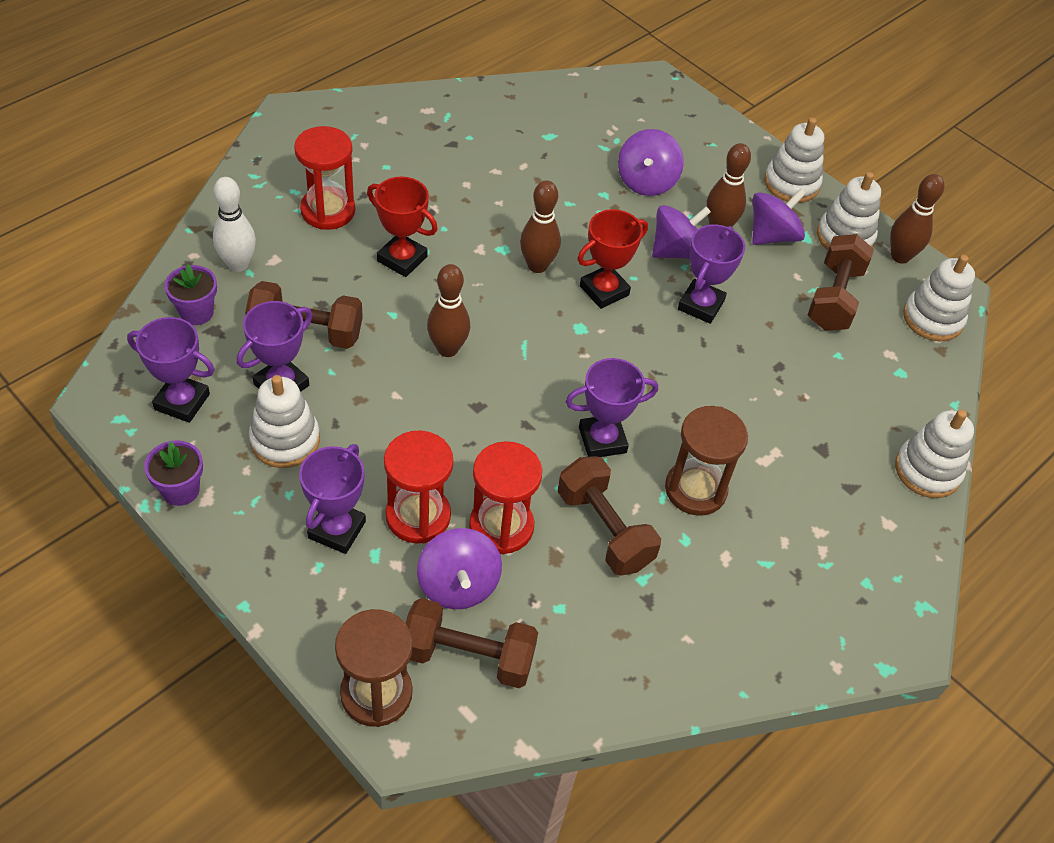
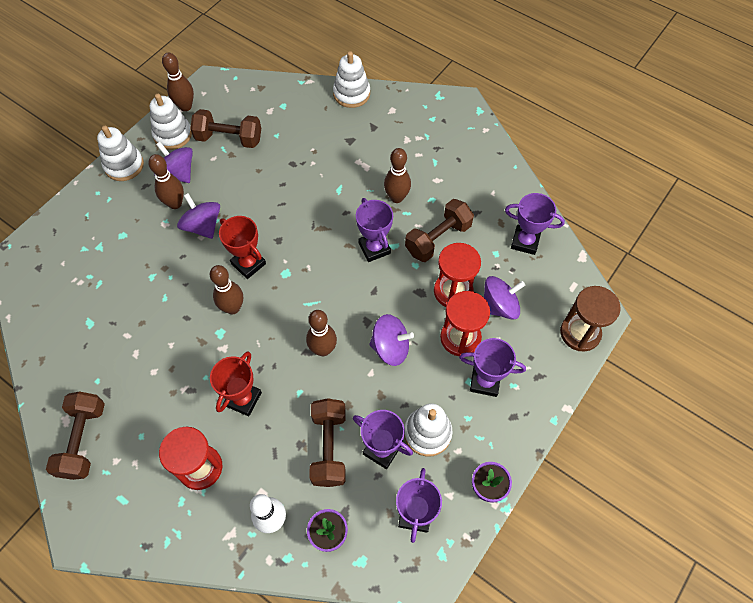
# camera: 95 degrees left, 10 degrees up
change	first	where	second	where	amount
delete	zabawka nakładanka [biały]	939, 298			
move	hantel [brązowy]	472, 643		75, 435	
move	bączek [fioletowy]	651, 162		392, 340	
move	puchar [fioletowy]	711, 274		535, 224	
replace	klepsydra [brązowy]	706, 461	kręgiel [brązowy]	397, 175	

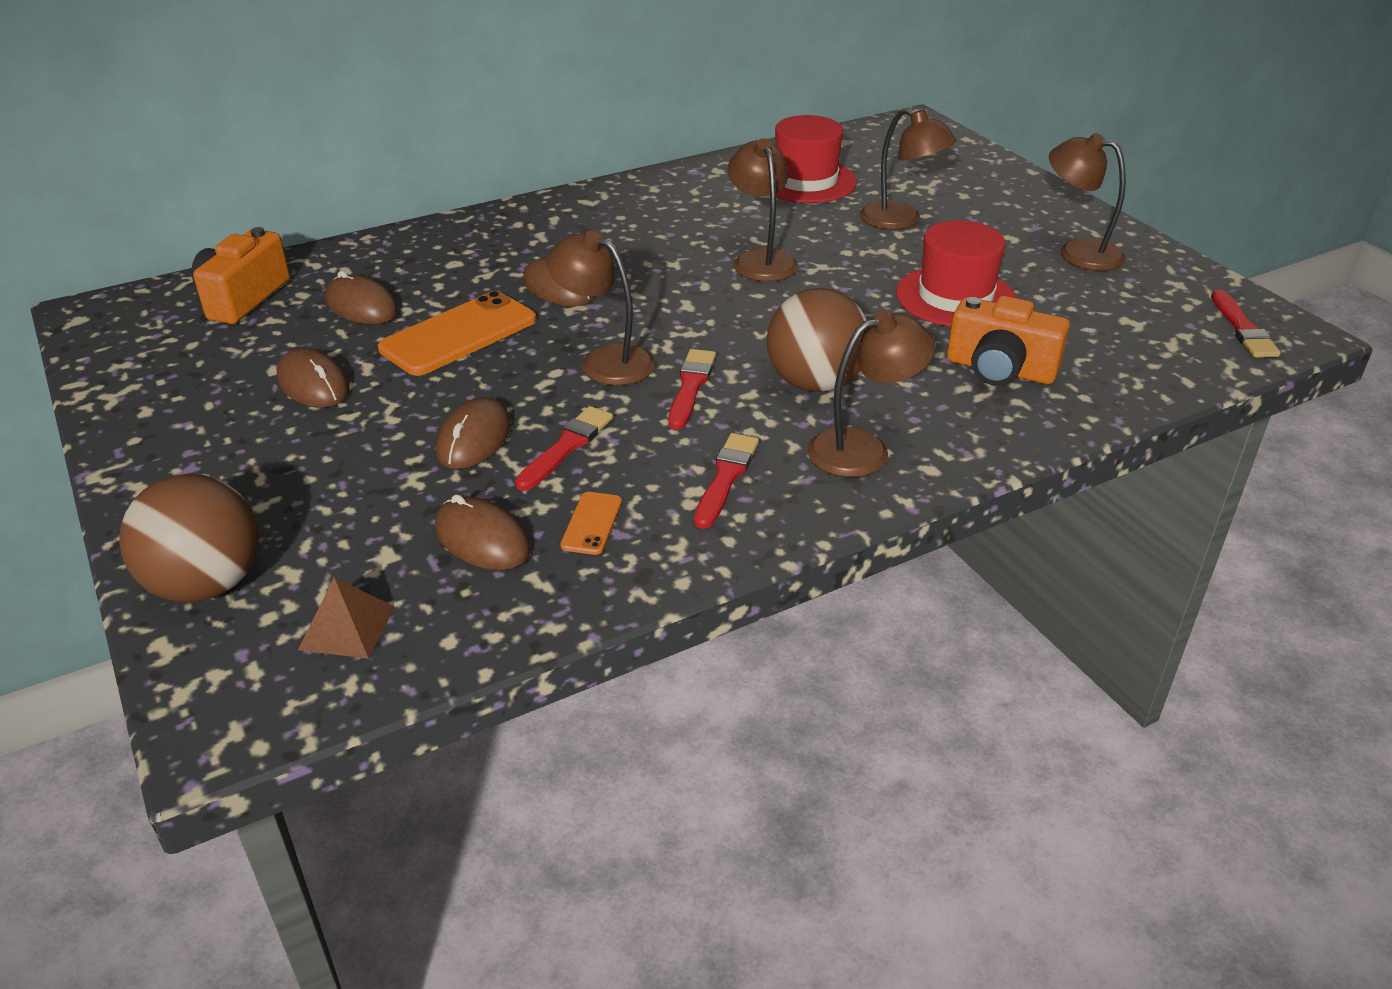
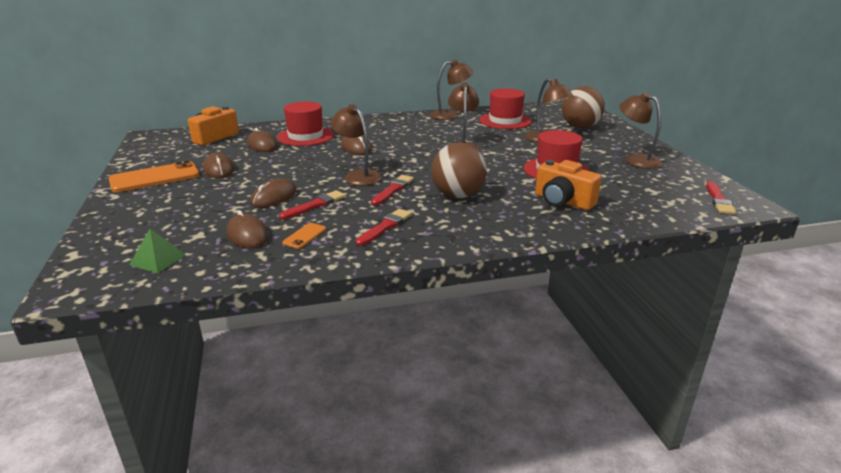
# camera: 15 degrees right, 10 degrees down
change	first	where	second	where	amount
insert			kapelusz [czerwony]	305, 124	
move	piłka [brązowy]	189, 538		583, 107	
move	telefon [pomarańczowy]	457, 333		154, 176	
move	lampka [brązowy]	871, 394		451, 90	
recolor	piramida [brązowy]	346, 618	piramida [zielony]	157, 251	

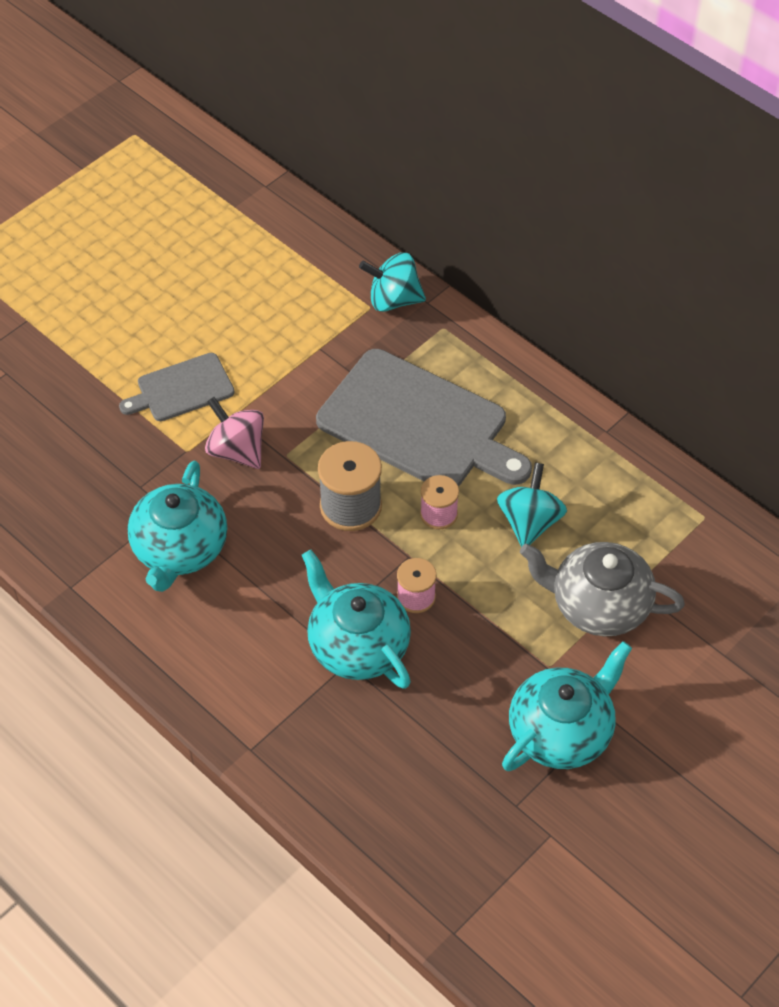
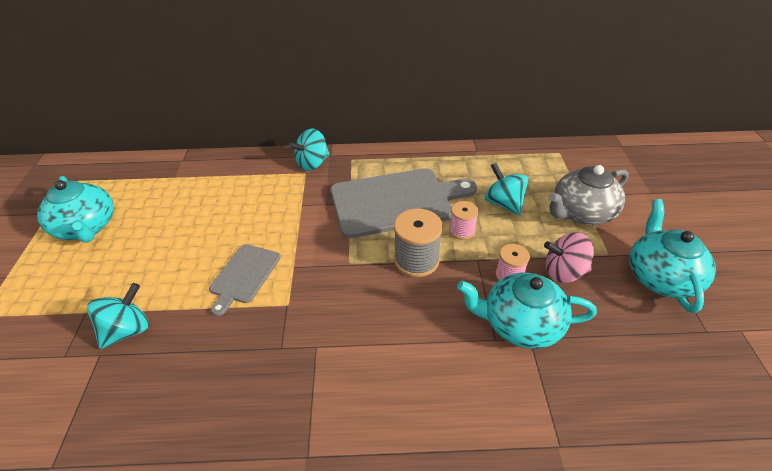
# camera: 45 degrees left, 10 degrees down
change	first	where	second	where	amount
insert			bączek [turkusowy]	118, 316	
move	imbryk [turkusowy]	177, 526		75, 209	
move	bączek [różowy]	234, 433		569, 257	

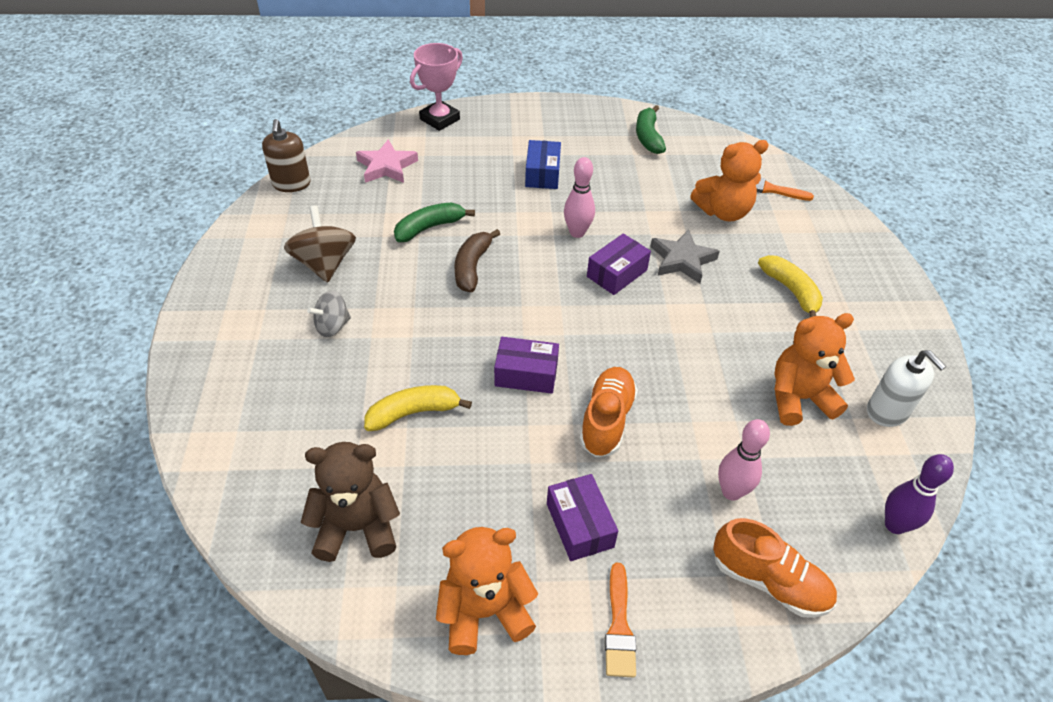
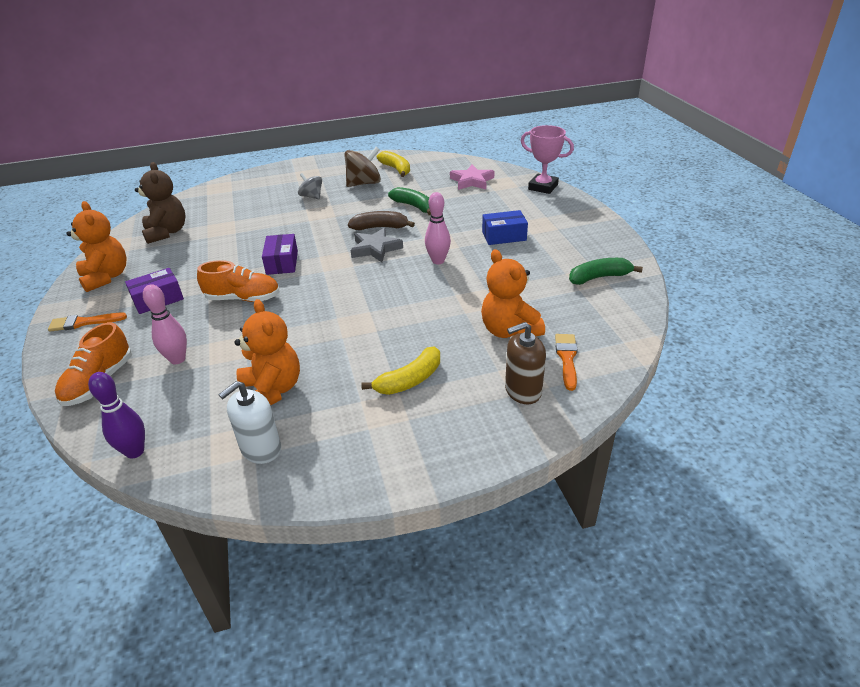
# camera: 80 degrees right, 10 degrees down
change	first	where	second	where	amount
delete	pudełko [fioletowy]	619, 264			
move	dozownik mydła [brązowy]	286, 155		525, 363	
move	banan [żółty]	418, 408		393, 164	
move	gwiazda [szary]	685, 256		377, 245	

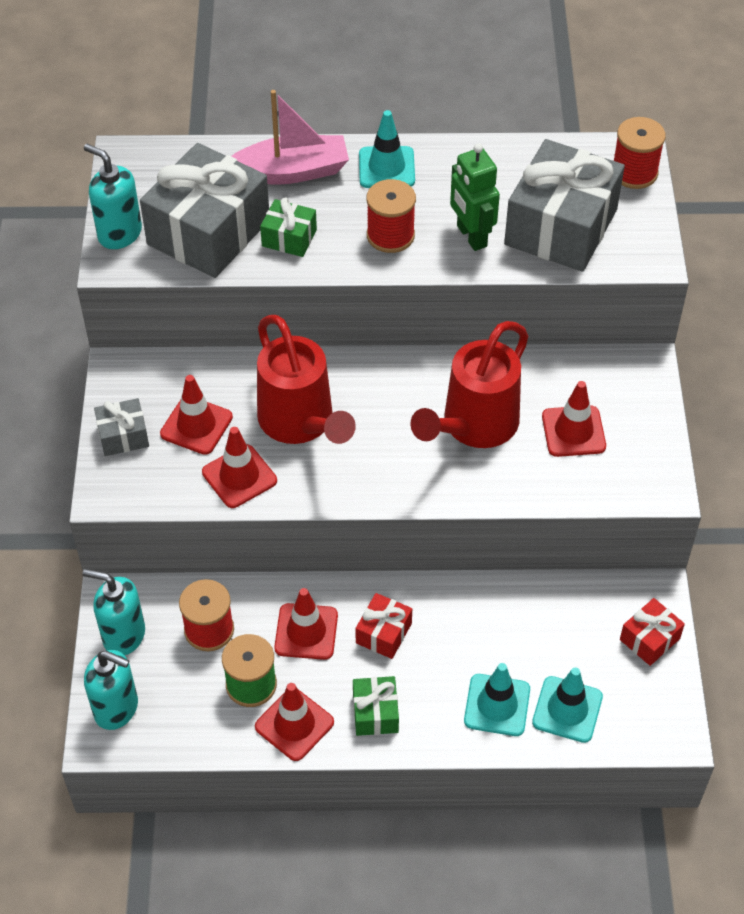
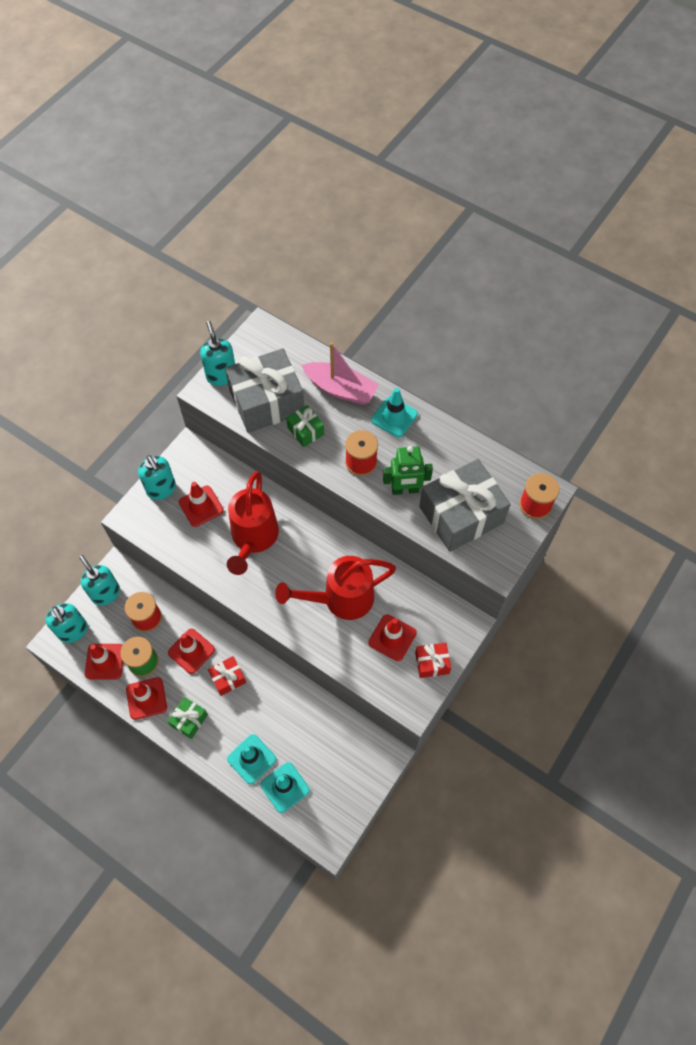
# camera: 35 degrees right, 10 degrees up
change	first	where	second	where	amount
move	pachołek [czerwony]	239, 467		104, 661	
move	prezent [czerwony]	652, 632		433, 660	
replace	prezent [szary]	121, 427	dozownik mydła [turkusowy]	157, 477	
rotate	robot [zielony]	475, 197		408, 470	105 degrees counterclockwise

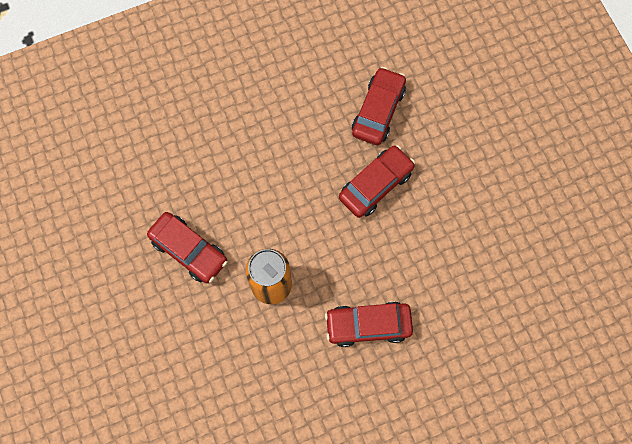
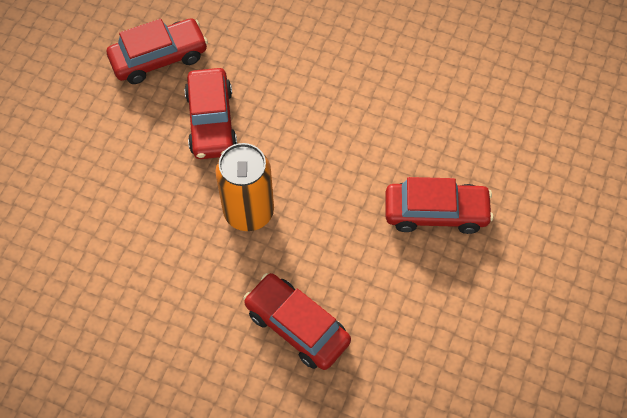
# camera: 45 degrees right, 10 degrees down
change	first	where	second	where	amount
move	samochód [czerwony]	379, 106		157, 51	

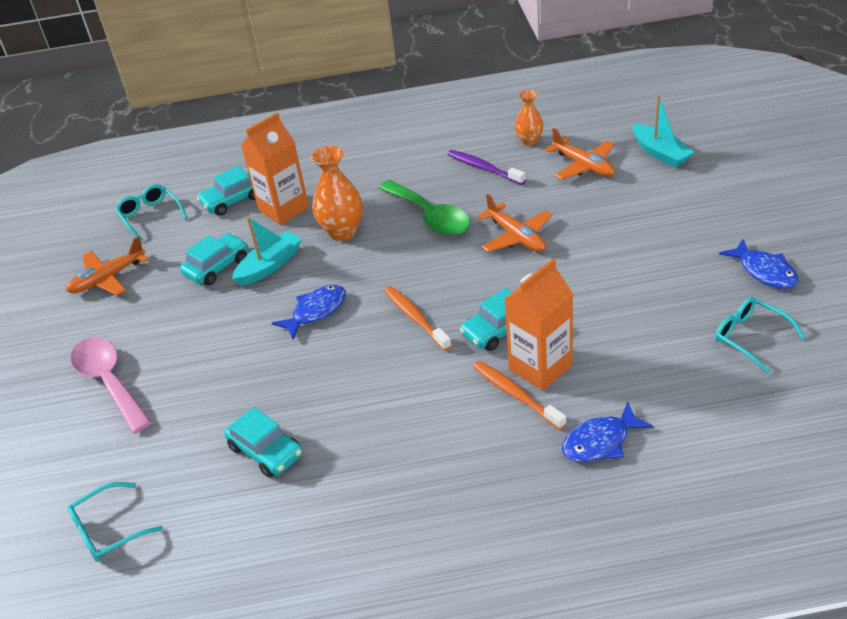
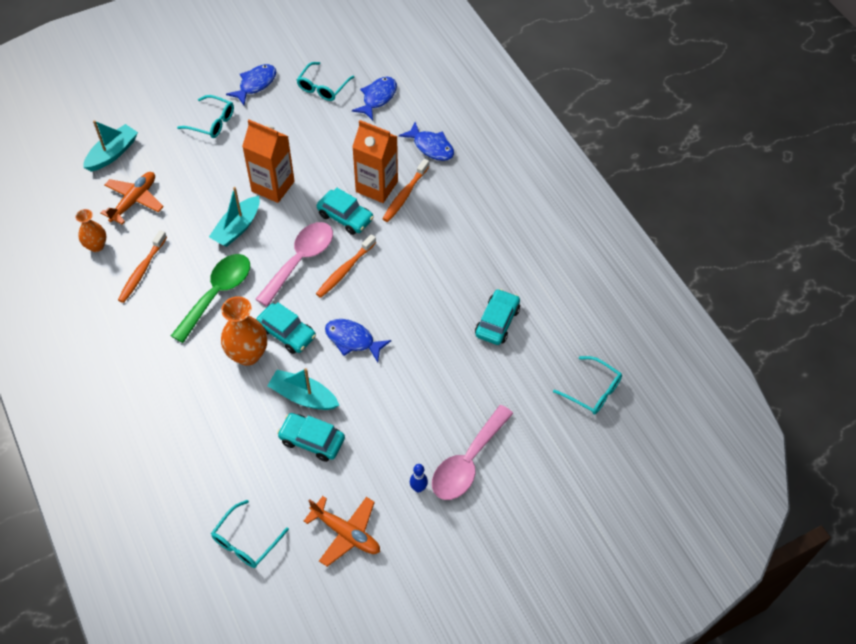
# camera: 115 degrees left, 15 degrees up
change	first	where	second	where	amount
insert			okulary [turkusowy]	205, 116	
insert			łyżka [różowy]	294, 264	
insert			ryba [niebieski]	374, 98	
insert			kręgiel [niebieski]	419, 478	
move	samochód [turkusowy]	226, 190		286, 328	
move	karton mleka [pomarańczowy]	275, 169		268, 161	
replace	samolot [pomarańczowy]	514, 223	łódka [turkusowy]	234, 217	
recolor	szczoteczka do zębów [fioletowy]	486, 167	szczoteczka do zębów [pomarańczowy]	142, 266	

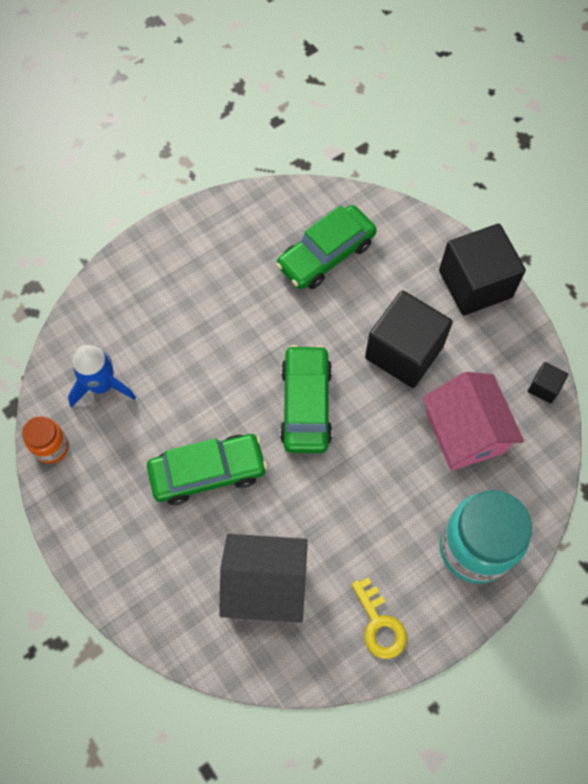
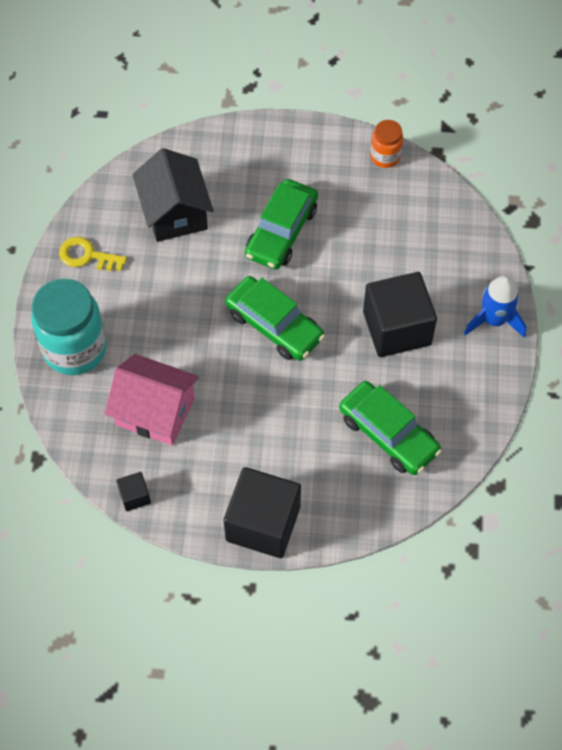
# camera: 130 degrees right, 5 degrees down
change	first	where	second	where	amount
move	rakieta [niebieski]	102, 376		495, 306	
move	sześcian [czarny]	409, 339		400, 314	
rotate	domek [czarny]	263, 578		173, 195	60 degrees counterclockwise
rotate	samochód [zielony]	326, 247		390, 428	135 degrees clockwise

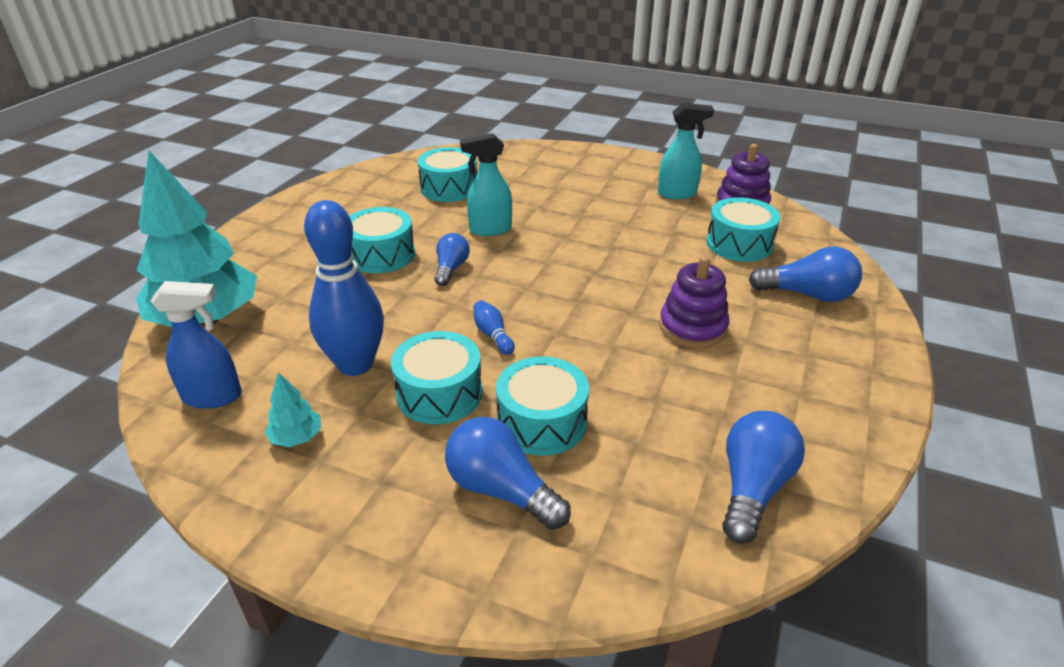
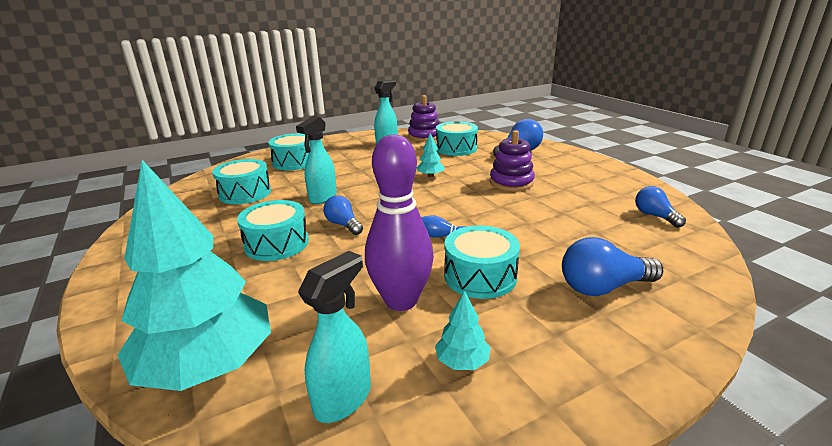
# camera: 50 degrees left, 10 degrees down
change	first	where	second	where	amount
insert			drzewko [turkusowy]	431, 155	
move	bęben [turkusowy]	542, 406		289, 151	
recolor	spryskiwacz [niebieski]	196, 345	spryskiwacz [turkusowy]	334, 337	
recolor	kręgiel [niebieski]	344, 288	kręgiel [fioletowy]	399, 223	
resize	żarówka [niebieski]	763, 477		660, 207	x0.64

